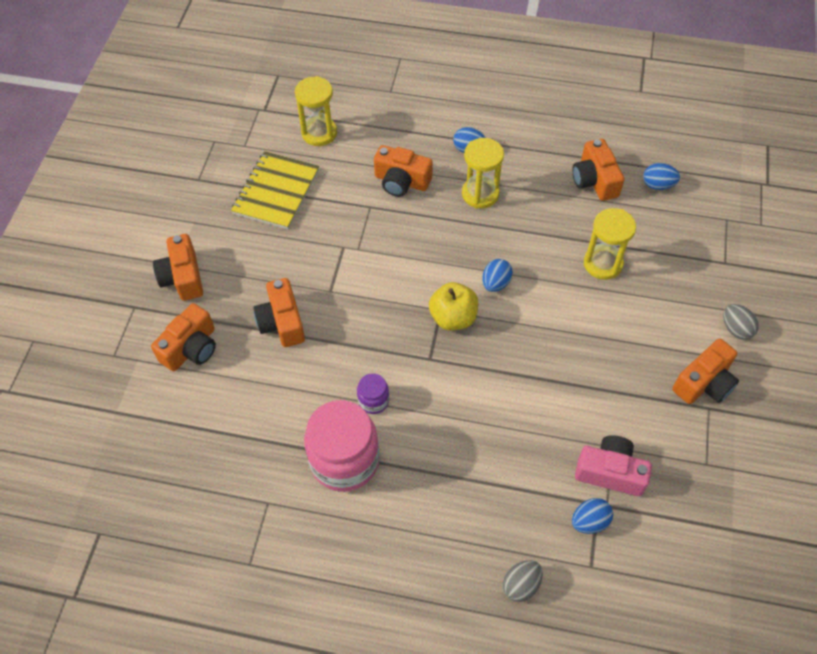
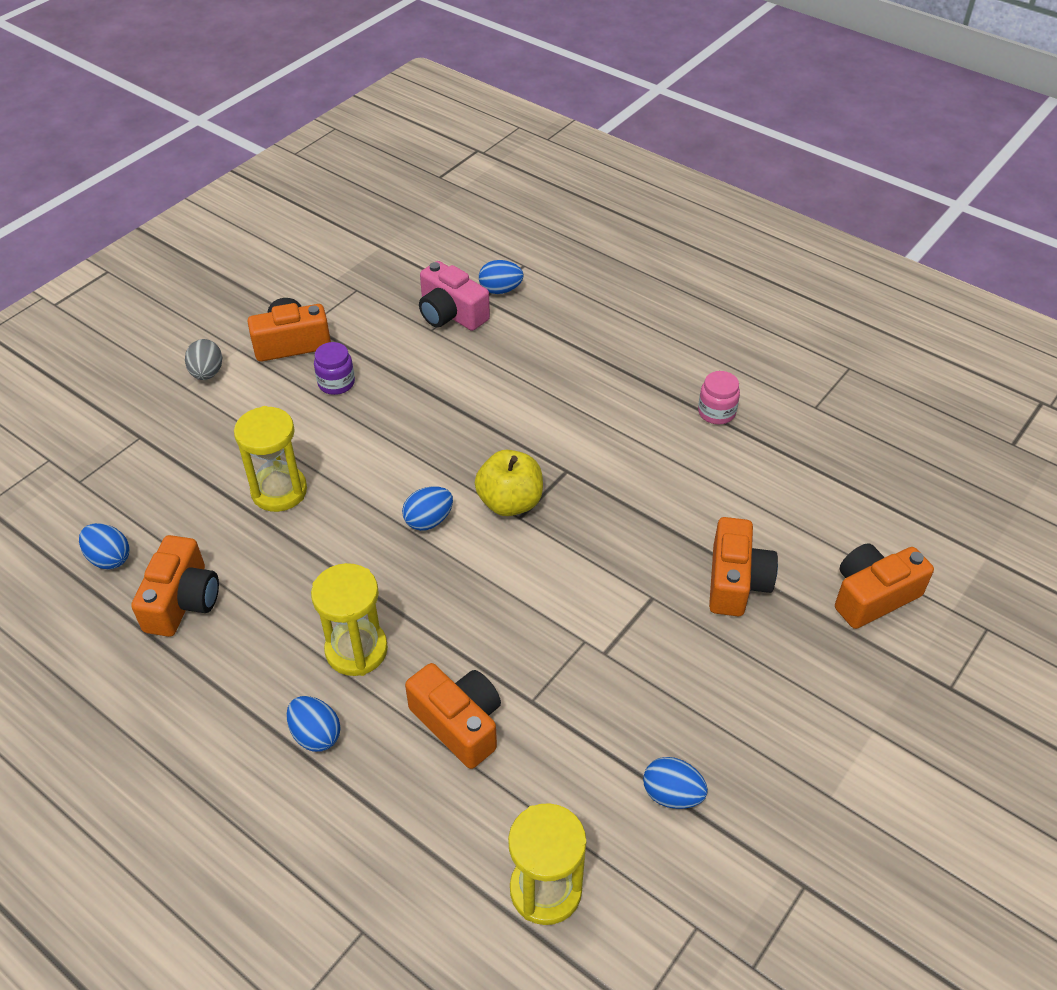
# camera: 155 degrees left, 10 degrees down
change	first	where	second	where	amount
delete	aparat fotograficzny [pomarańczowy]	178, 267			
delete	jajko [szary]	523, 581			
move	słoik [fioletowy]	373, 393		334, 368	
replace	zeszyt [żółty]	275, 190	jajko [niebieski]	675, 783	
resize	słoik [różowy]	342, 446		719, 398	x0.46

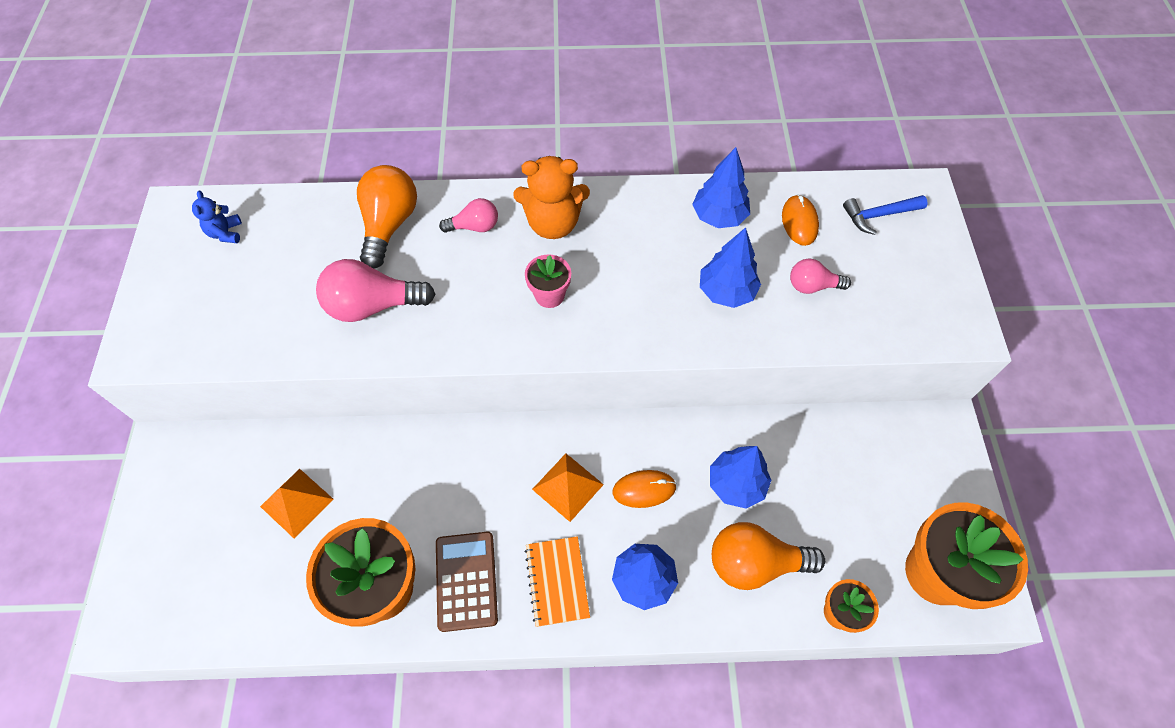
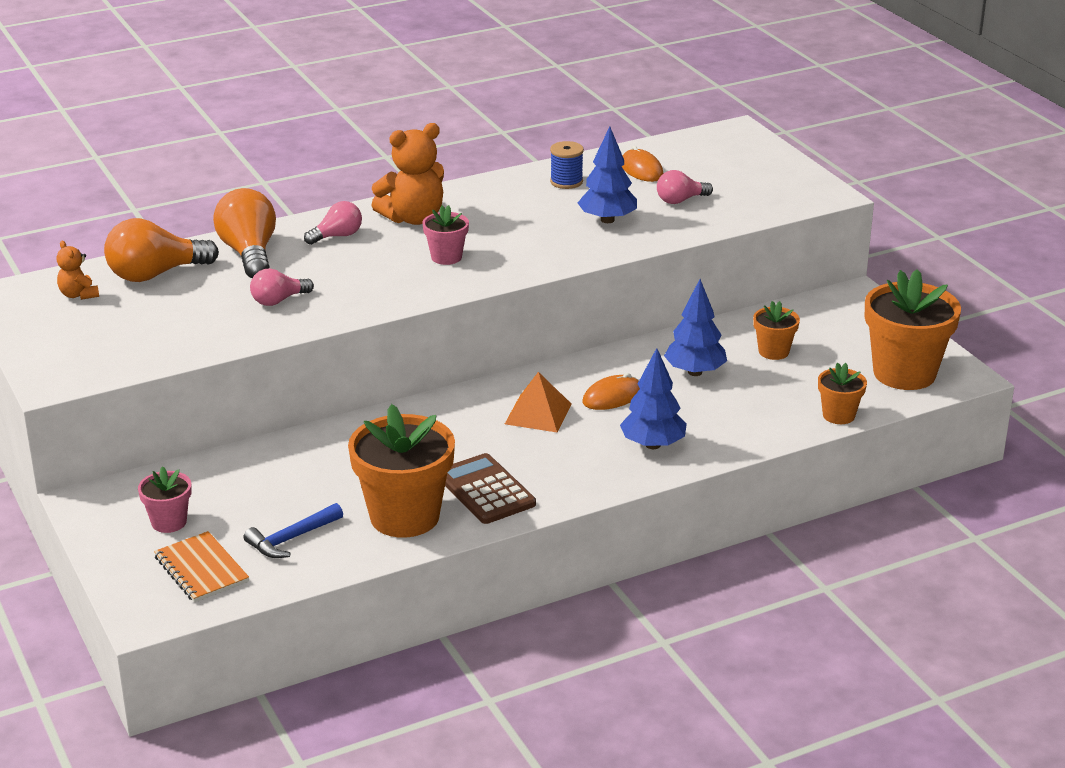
# camera: 25 degrees left, 30 degrees down
change	first	where	second	where	amount
delete	piramida [pomarańczowy]	296, 503			
insert			doniczka [różowy]	165, 499	
insert			doniczka [pomarańczowy]	776, 330	
move	zeszyt [pomarańczowy]	557, 581		201, 567	
move	żarówka [pomarańczowy]	768, 556		161, 250	
move	młotek [niebieski]	885, 215		293, 530	
replace	drzewko [niebieski]	721, 187	szpulka [niebieski]	567, 165	
recolor	miś [niebieski]	217, 217	miś [pomarańczowy]	78, 270	
resize	żarówka [różowy]	375, 290		282, 287	x0.58

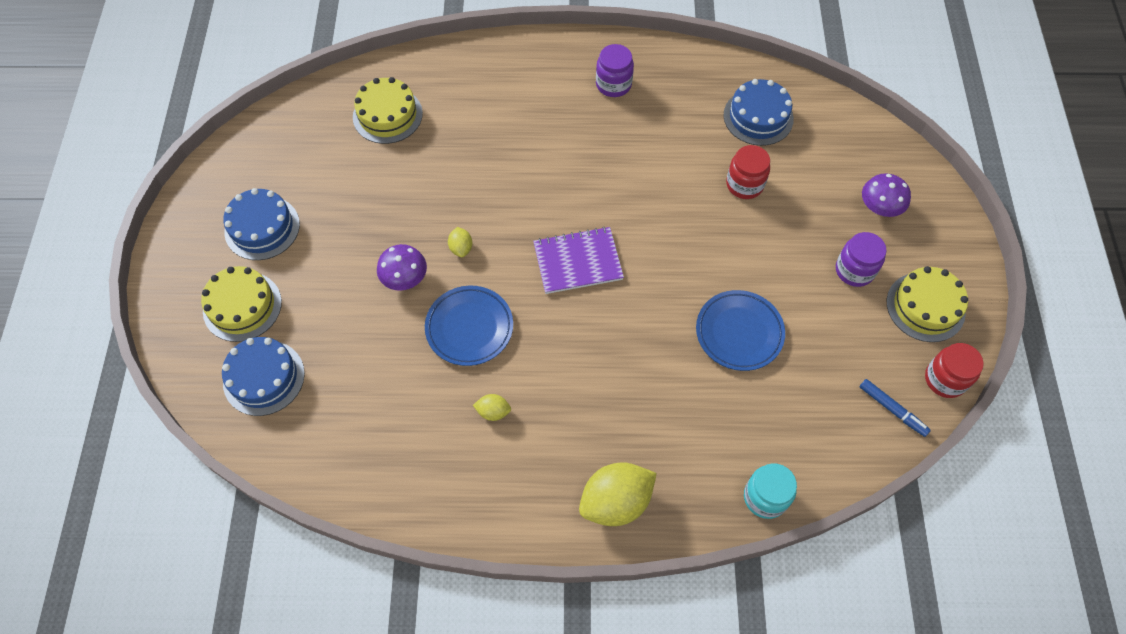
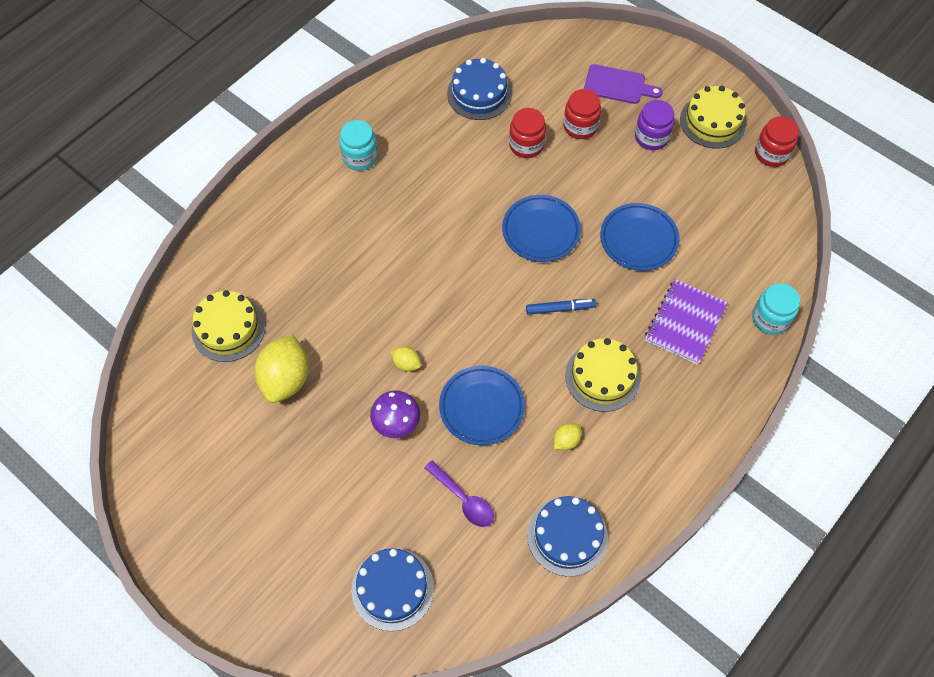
# camera: 50 degrees left, 0 degrees up
change	first	where	second	where	amount
insert			łyżka [fioletowy]	459, 493	
insert			talerz [niebieski]	541, 228	
insert			słoik [czerwony]	582, 114	
move	tort [żółty]	241, 304		602, 375	
move	tort [niebieski]	261, 224		567, 536	
move	zeszyt [fioletowy]	578, 260		686, 322	
move	cytryna [żółty]	618, 494		281, 368	
move	flamaster [niebieski]	895, 408		561, 307	
replace	grzyb [fioletowy]	886, 195	deska do krojenia [fioletowy]	623, 84	
recolor	słoik [fioletowy]	615, 70	słoik [turkusowy]	358, 145	

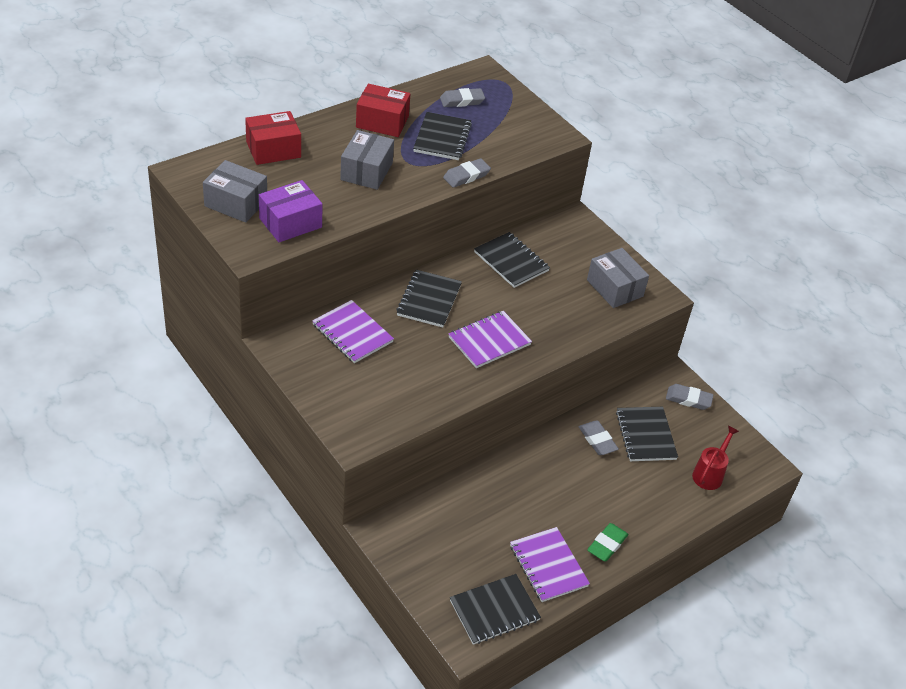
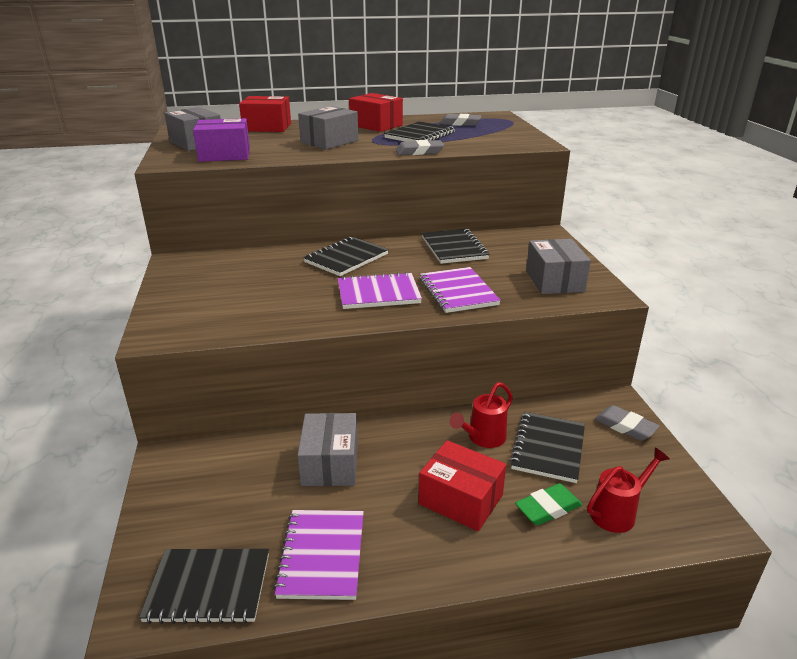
# camera: 30 degrees right, 15 degrees down
change	first	where	second	where	amount
insert			pudełko [szary]	327, 449	
insert			pudełko [czerwony]	462, 485	
move	zeszyt [fioletowy]	353, 331		460, 290	
move	gumka do mazania [zielony]	607, 542		548, 504	
replace	gumka do mazania [szary]	599, 438	konewka [czerwony]	481, 415	

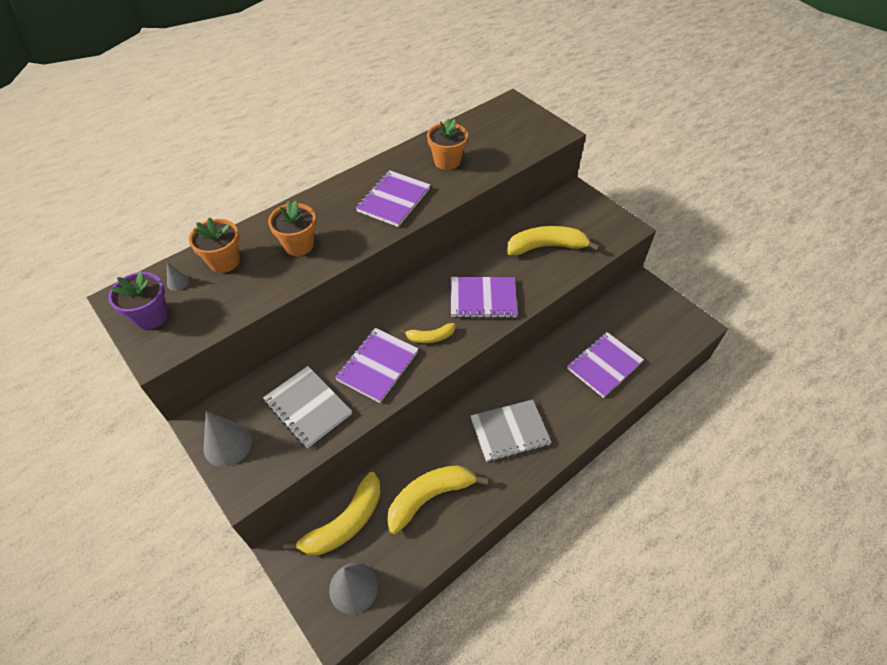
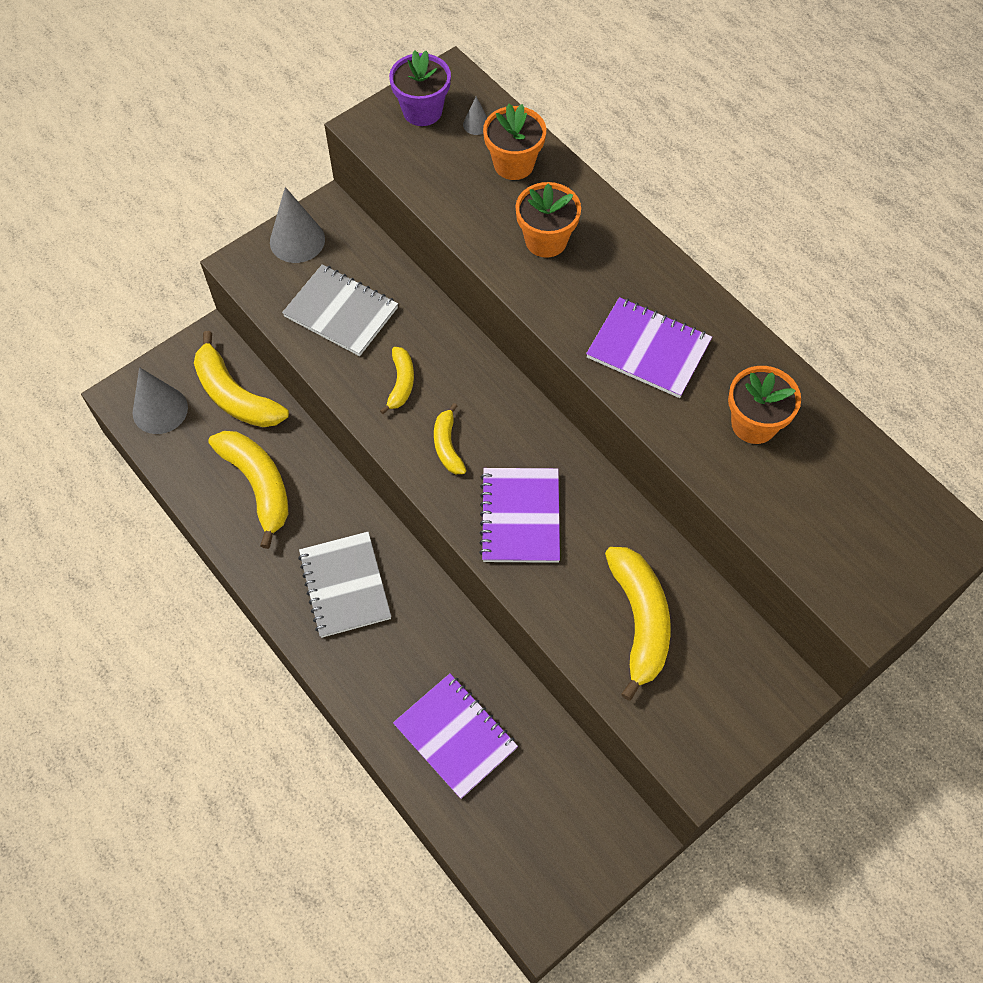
# camera: 90 degrees right, 10 degrees up
change	first	where	second	where	amount
replace	zeszyt [fioletowy]	376, 365	banan [żółty]	397, 380	
rotate	zeszyt [szary]	307, 407		340, 310	75 degrees clockwise

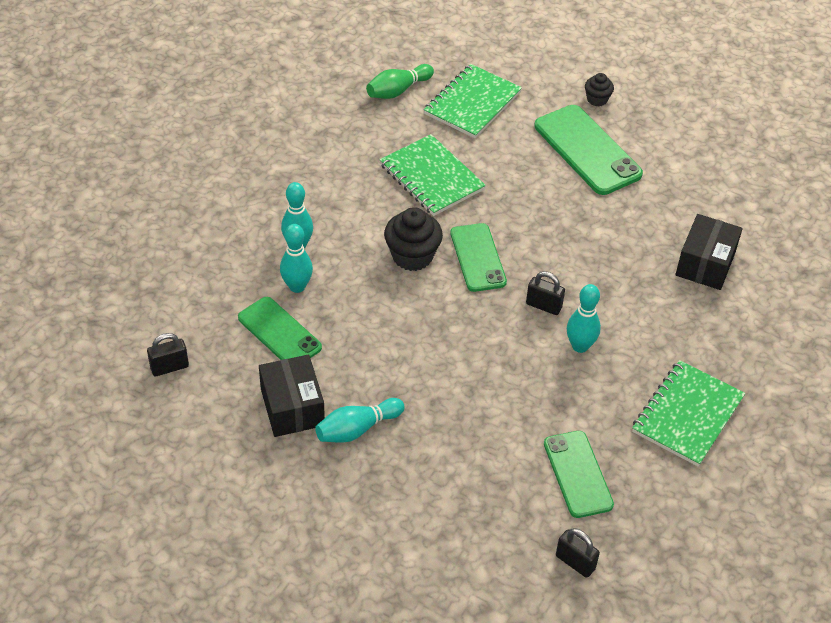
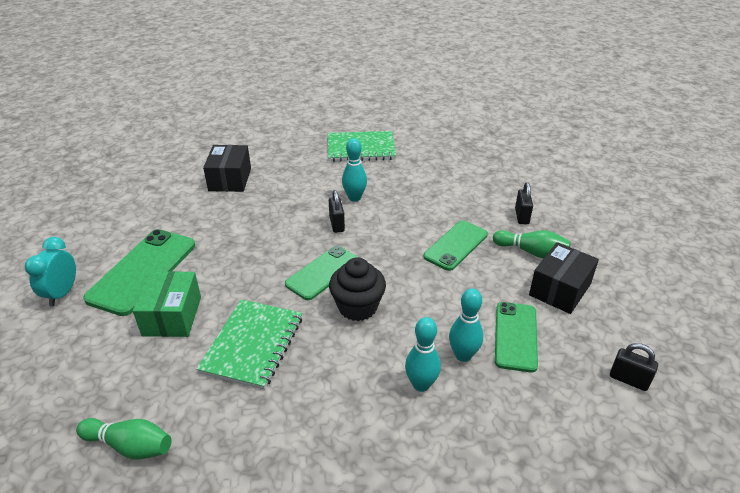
# camera: 125 degrees left, 10 degrees down
change	first	where	second	where	amount
delete	zeszyt [zielony]	473, 101			
insert			pudełko [zielony]	167, 304	
move	telefon [zielony]	579, 474		455, 245	
move	kłódka [czarny]	578, 553		524, 203	
replace	muffinka [czarny]	599, 89	budzik [turkusowy]	50, 271	
recolor	kręgiel [turkusowy]	360, 420	kręgiel [zielony]	532, 244	
rotate	pudełko [czarny]	709, 252		227, 168	75 degrees counterclockwise

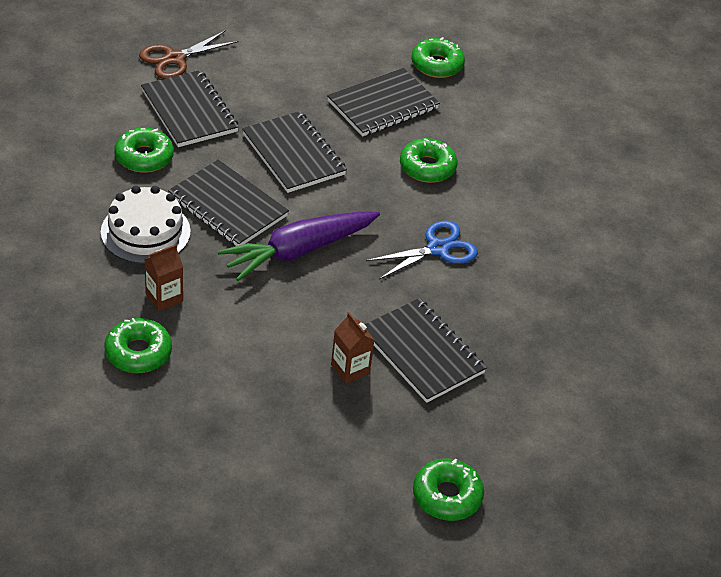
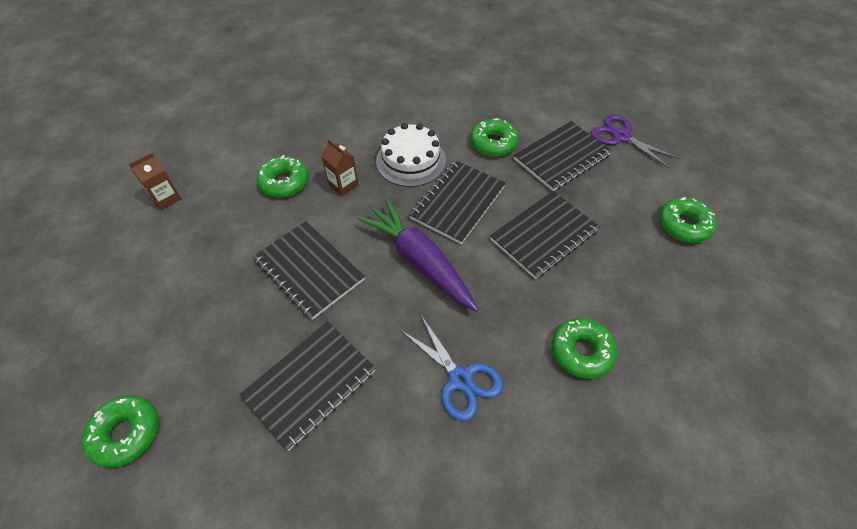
# camera: 85 degrees right, 10 degrees up
change	first	where	second	where	amount
move	zeszyt [czarny]	383, 102		309, 270	
move	karton mleka [brązowy]	352, 348		155, 181	
move	donut [zielony]	438, 57		688, 220	
recolor	nożyczki [brązowy]	188, 54	nożyczki [fioletowy]	636, 141	

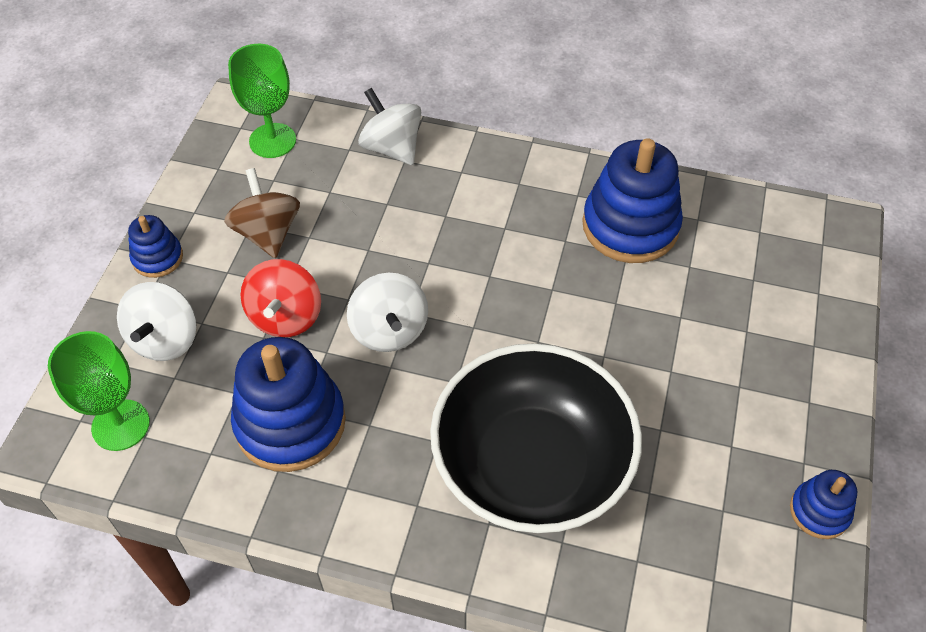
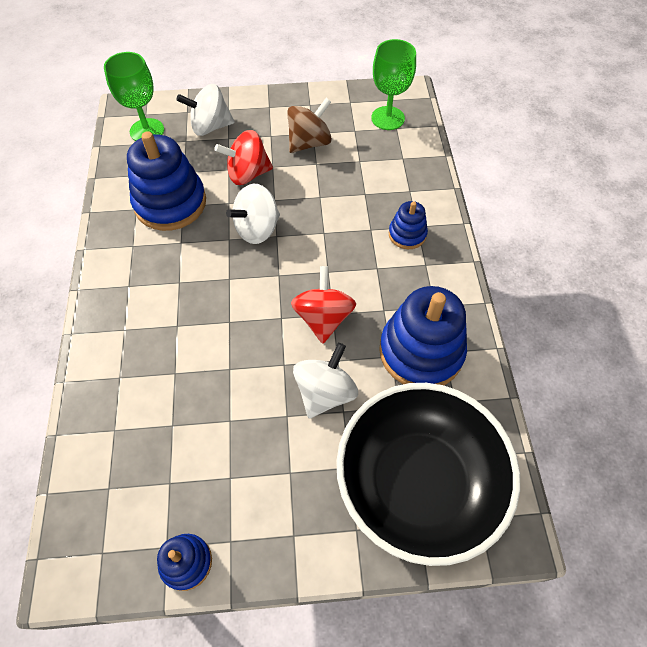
# camera: 70 degrees right, 5 degrees up
change	first	where	second	where	amount
insert			bączek [czerwony]	323, 305	
move	zabawka nakładanka [niebieski]	155, 246		408, 225	
move	bączek [biały]	389, 126		325, 380	
move	miska [czarny]	536, 438		428, 474	

